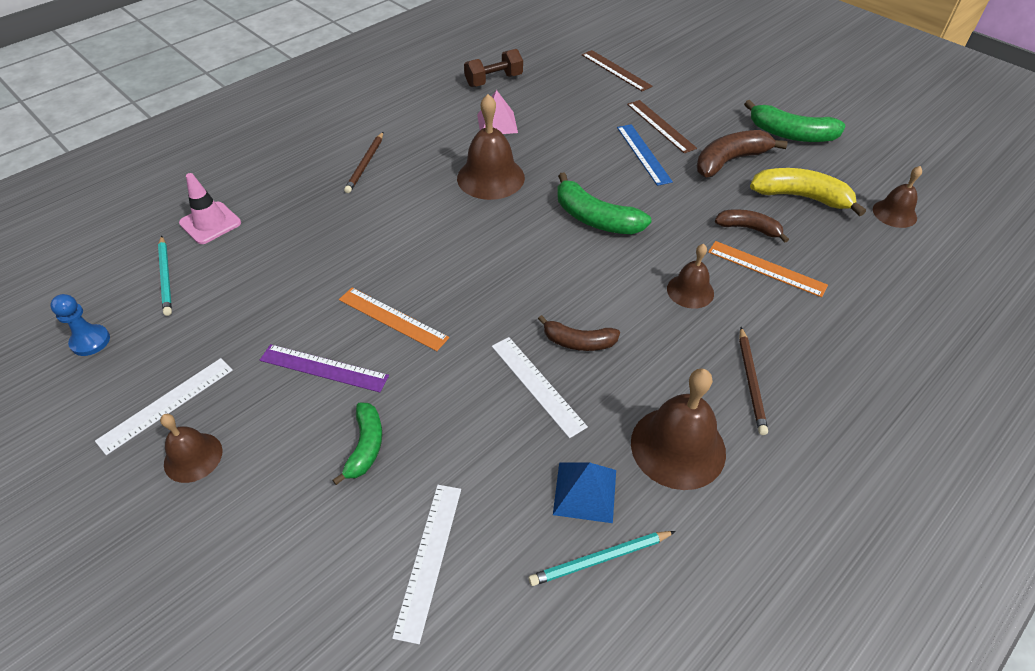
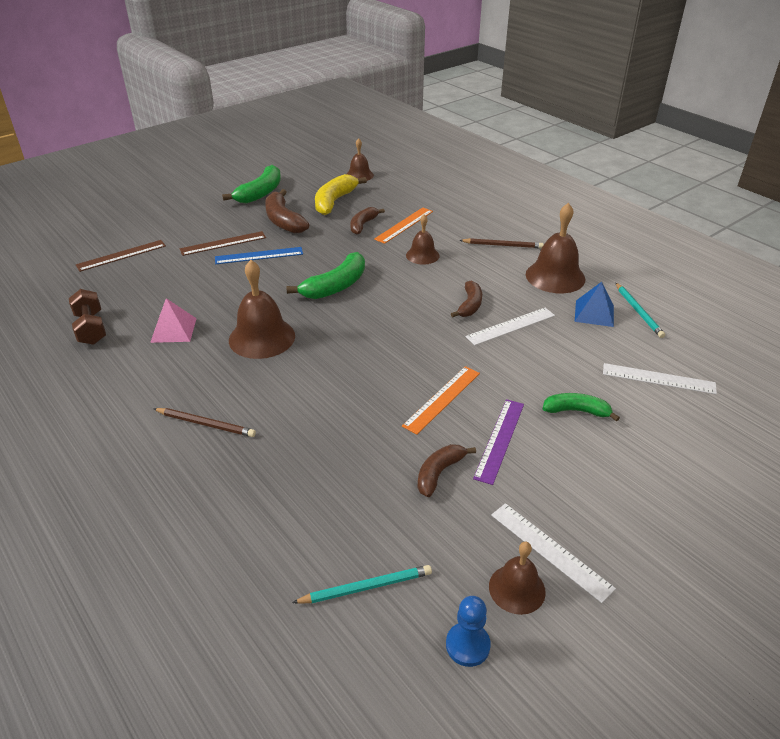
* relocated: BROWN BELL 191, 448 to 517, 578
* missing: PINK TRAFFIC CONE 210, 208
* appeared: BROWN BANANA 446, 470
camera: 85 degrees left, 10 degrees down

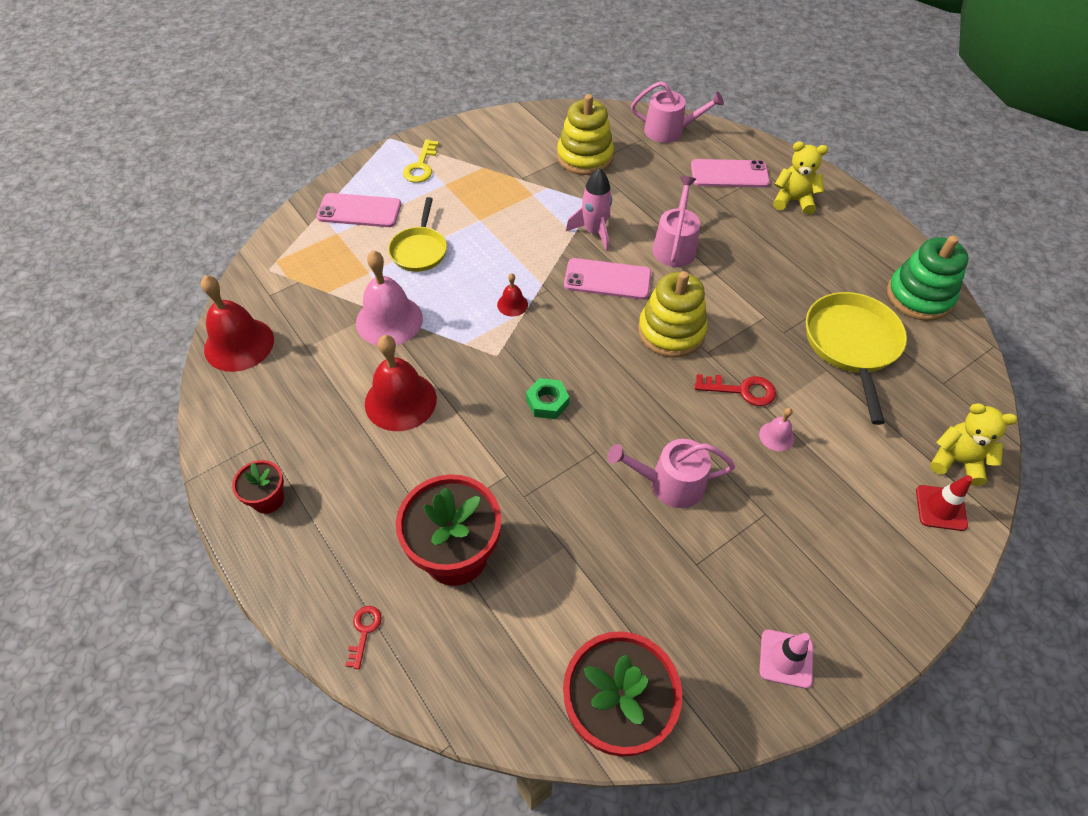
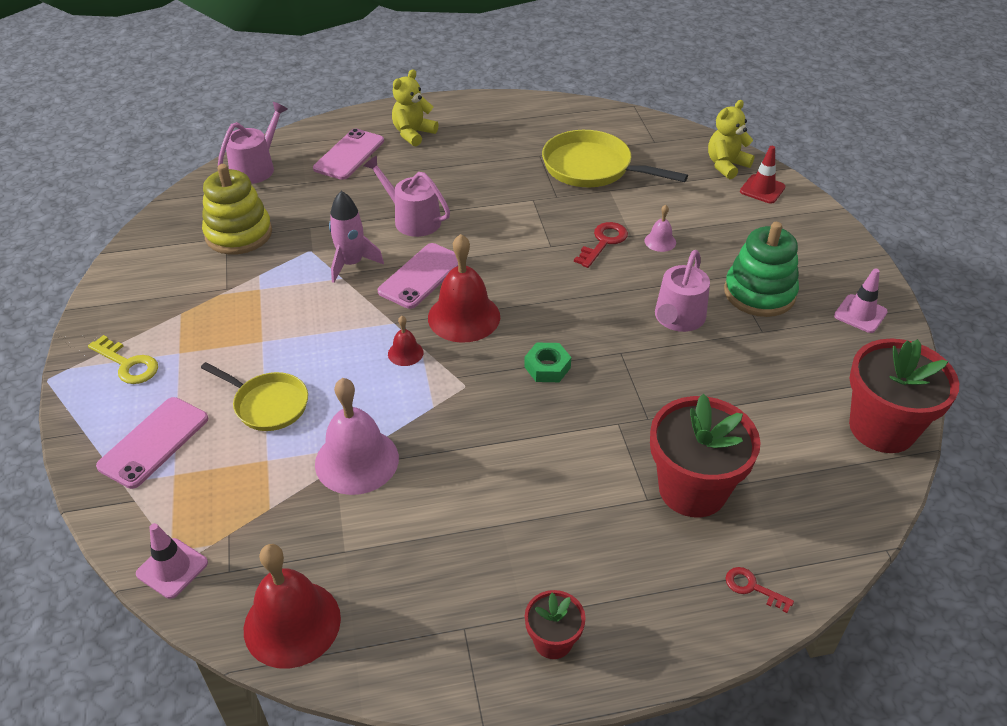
* relocated: RED BELL 401, 383 to 464, 288
* missing: YELLOW STACKING TOY 673, 314
* relocated: GREEN STACKING TOY 928, 278 to 761, 269
* appeared: PINK TRAFFIC CONE 172, 561
camera: 65 degrees left, 10 degrees down

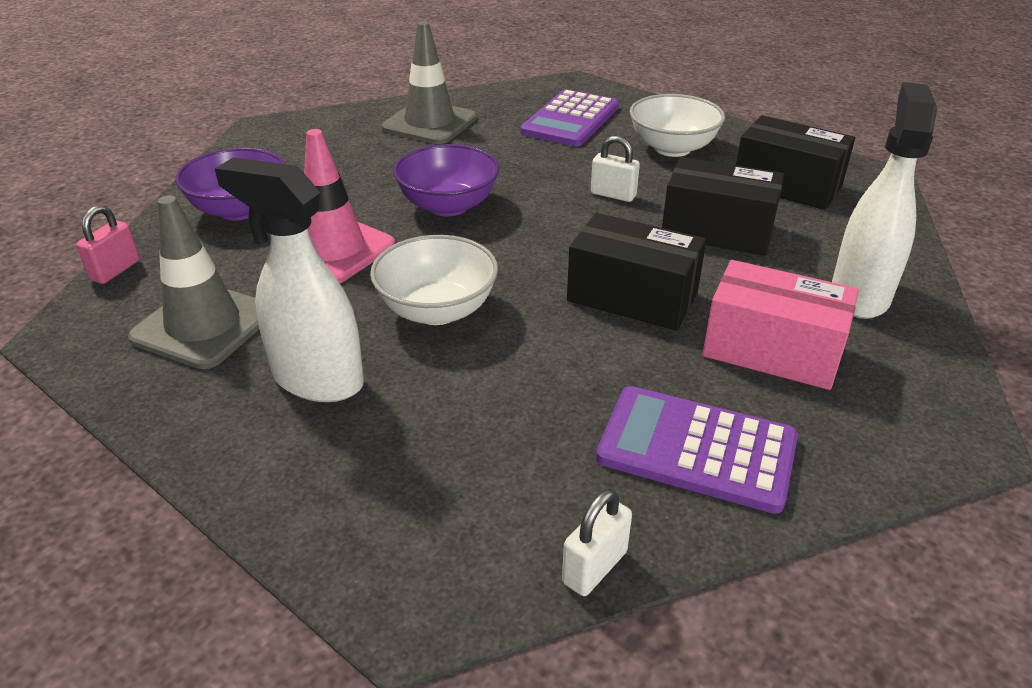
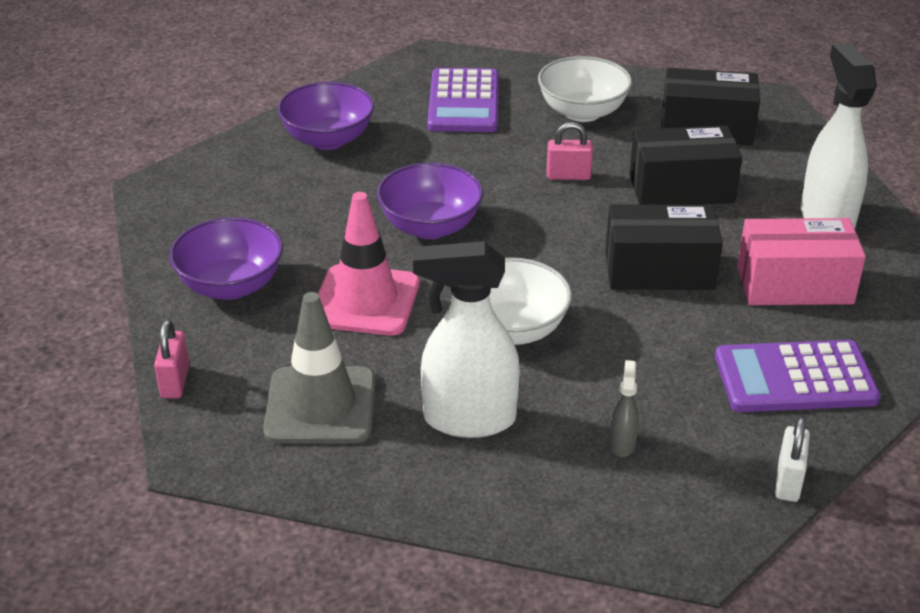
* exchanged: GREY TRAFFIC CONE 429, 82 to PURPLE BOWL 325, 116
* colour: WHITE PADLOCK 615, 169 to PINK PADLOCK 570, 151
* appeared: GREY SPRAY BOTTLE 624, 408
camera: 25 degrees left, 0 degrees up

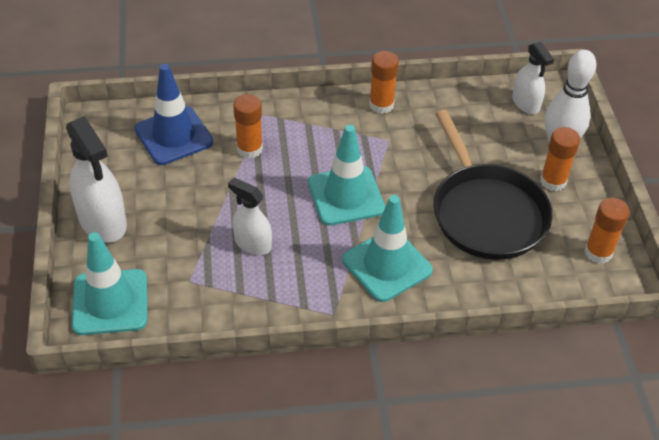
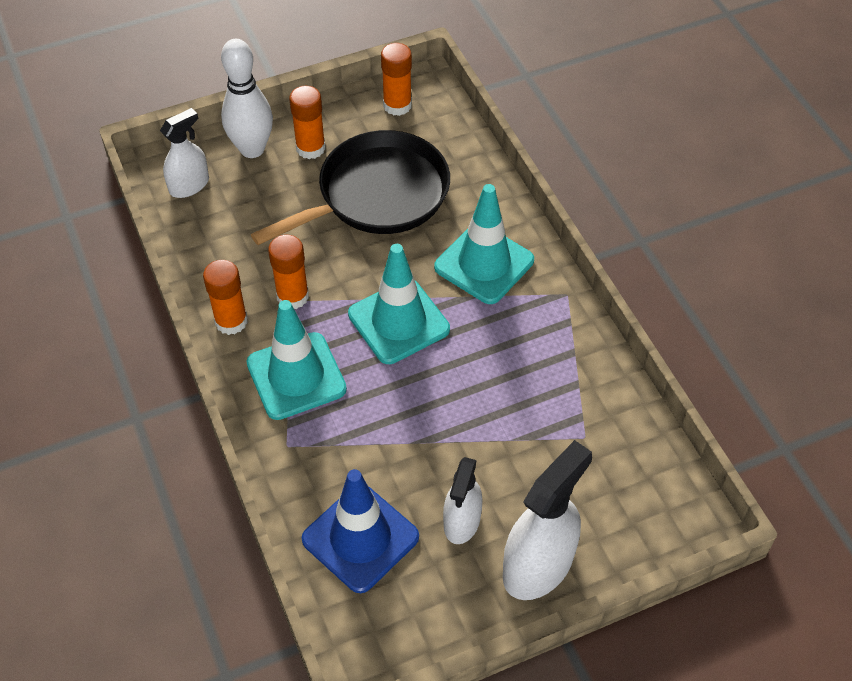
* relocated: TURQUOISE TRAFFIC CONE 109, 283 to 296, 360
* relocated: WHITE SPRAY BOTTLE 250, 216 to 463, 500
* relocated: ORANGE GLUE STICK 248, 126 to 288, 272
camera: 105 degrees left, 5 degrees up

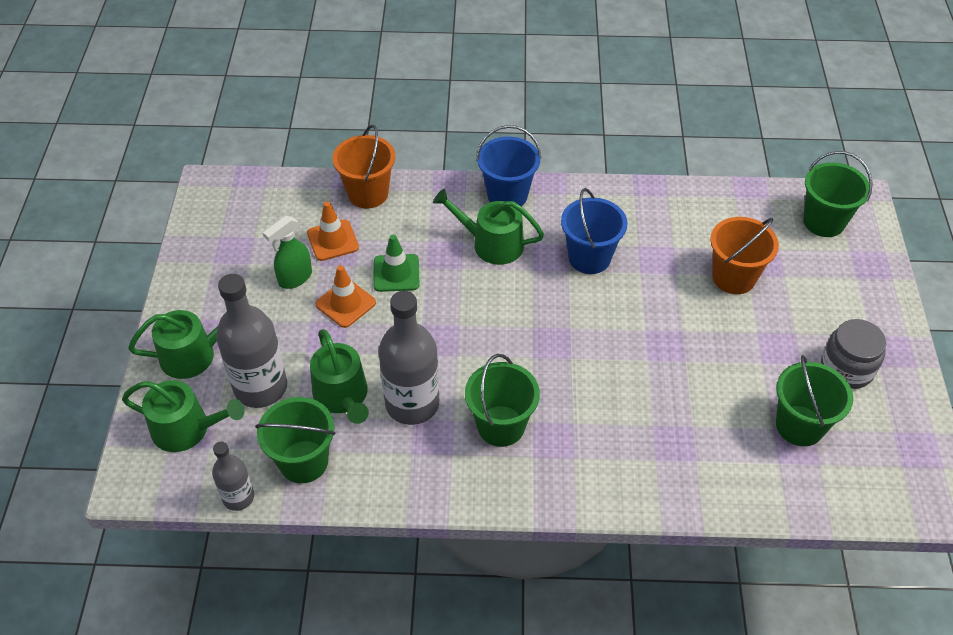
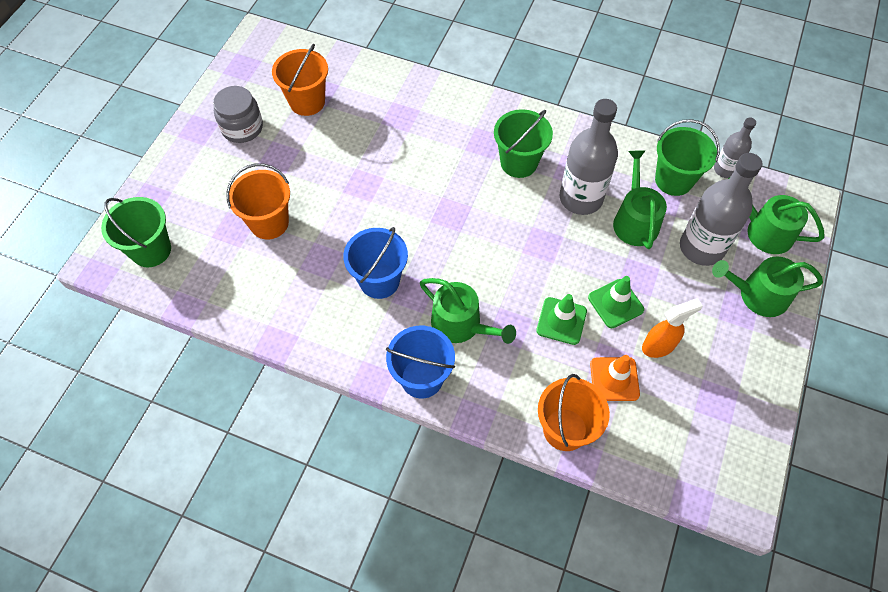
* colour: GREEN SPRAY BOTTLE 287, 252 to ORANGE SPRAY BOTTLE 672, 328
* colour: ORANGE TRAFFIC CONE 345, 296 to GREEN TRAFFIC CONE 616, 302
* colour: GREEN BUCKET 814, 400 to ORANGE BUCKET 300, 79
camera: 160 degrees left, 10 degrees up

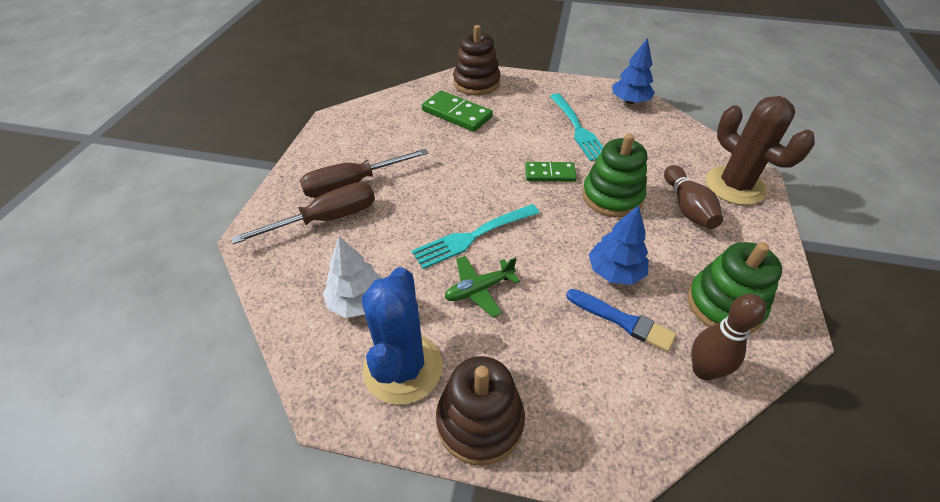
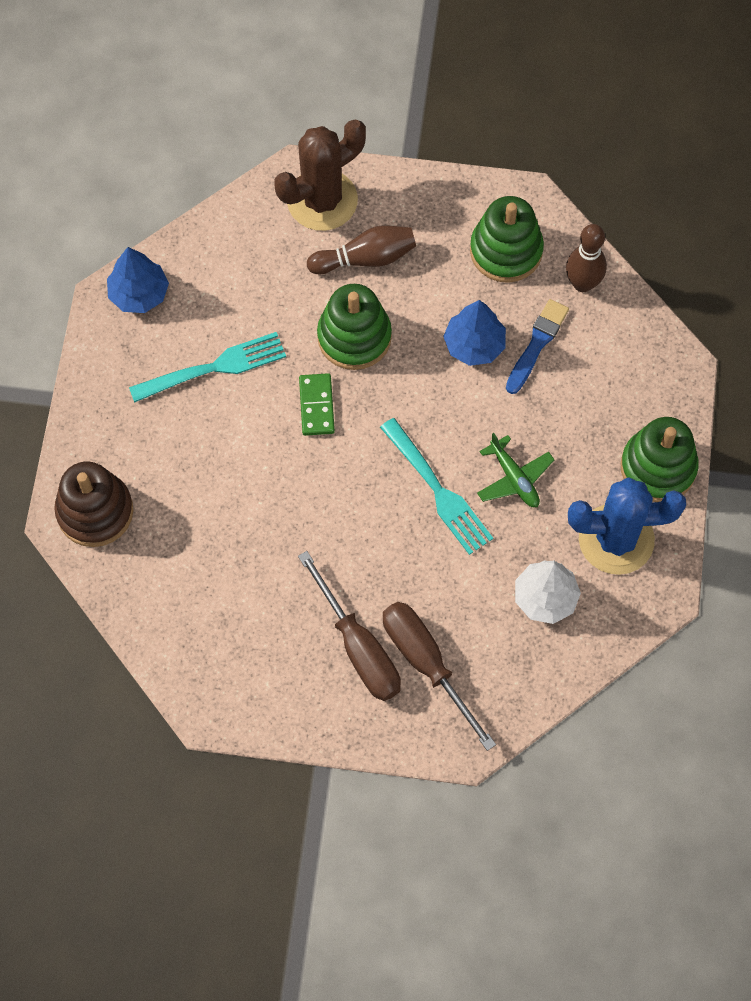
* missing: GREEN DOMINO 457, 111
* colour: BROWN STACKING TOY 480, 411 to GREEN STACKING TOY 660, 459
camera: 95 degrees left, 20 degrees up

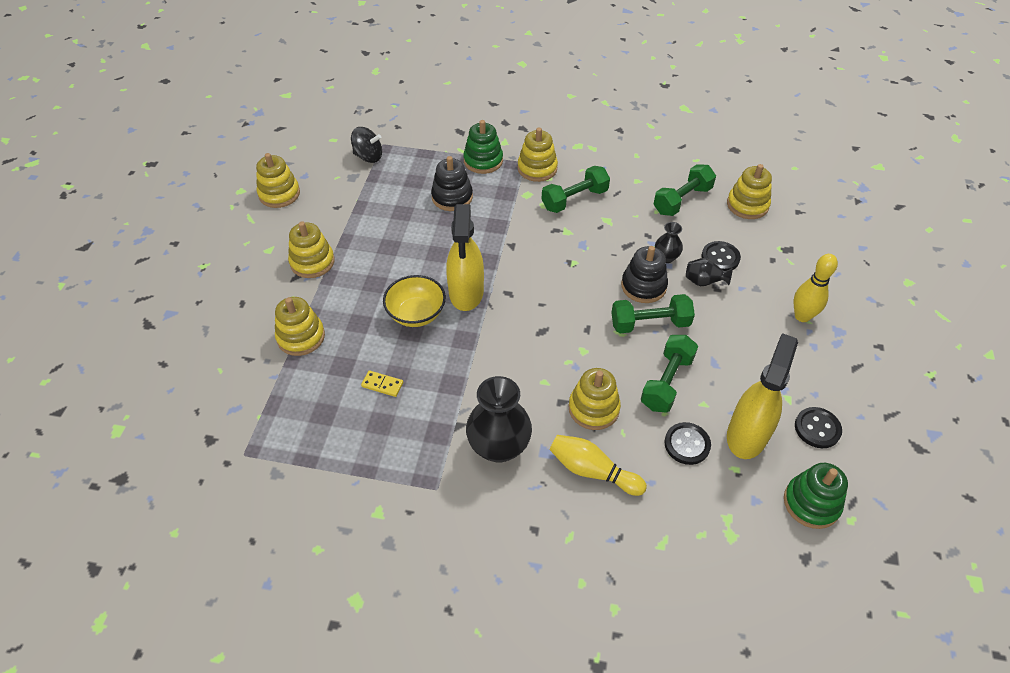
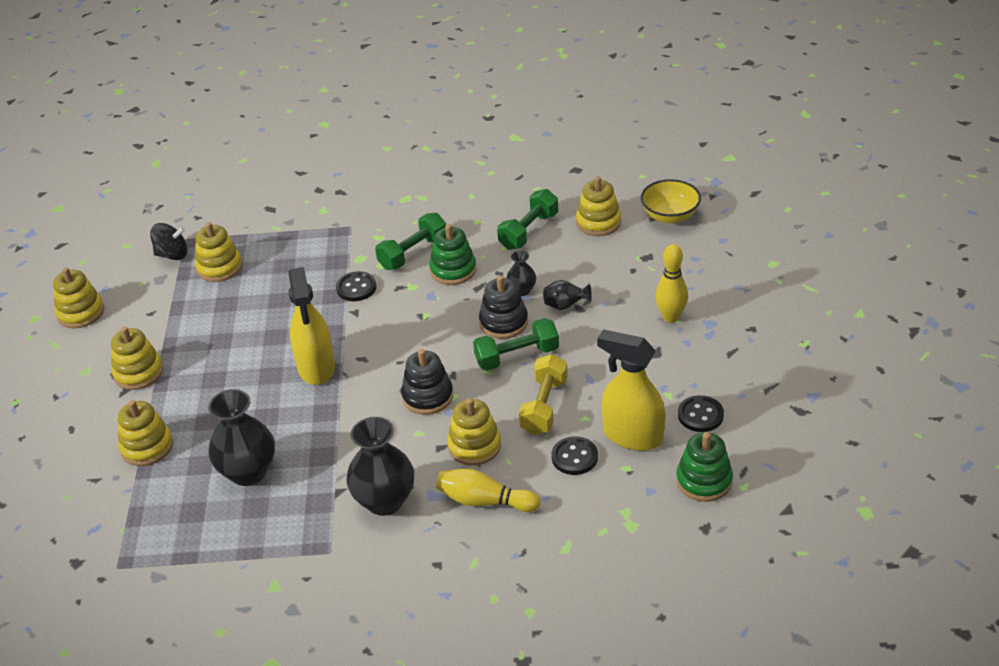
* exchanged: YELLOW DOMINO 382, 384 to BLACK VASE 241, 437
* relocated: YELLOW BOWL 414, 301 to 671, 201
* relocated: BLACK STACKING TOY 452, 183 to 427, 382
* relocated: GREEN STACKING TOY 483, 147 to 452, 254
* relocated: YELLOW STACKING TOY 538, 155 to 218, 252
* colour: GREEN DUMBBELL 669, 373 to YELLOW DUMBBELL 543, 394
* relocated: BLACK BUTTON 721, 256 to 356, 286
* spun: YELLOW SPRAY BOTTLE 762, 396 = 631, 390 75 degrees counterclockwise
camera: 10 degrees left, 10 degrees down

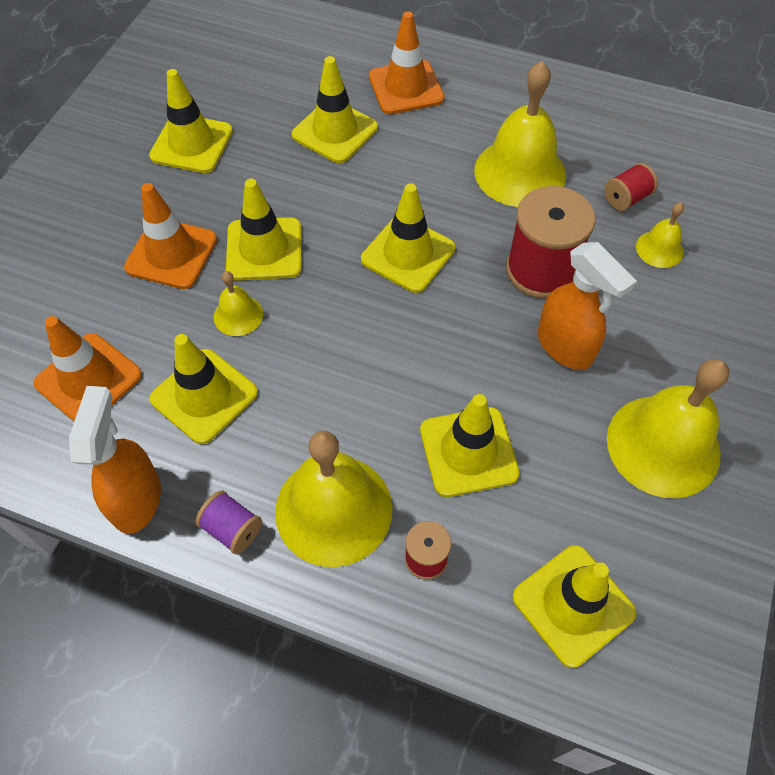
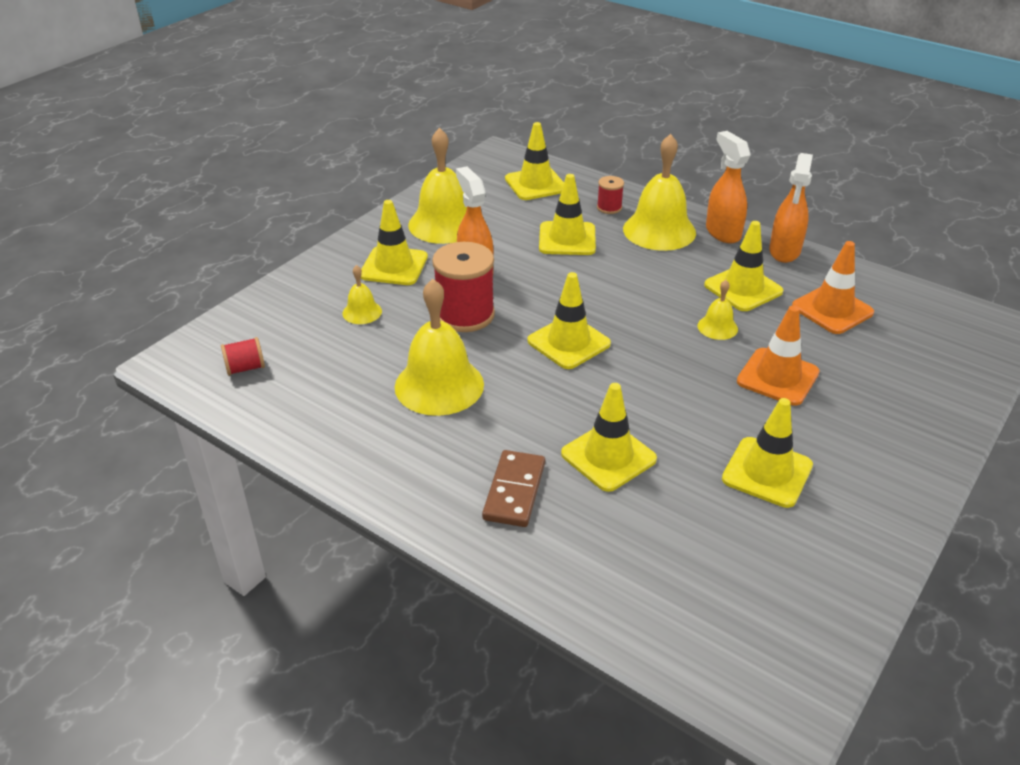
* exchanged: PURPLE SPOOL 229, 522 to ORANGE SPRAY BOTTLE 728, 187
* relocated: YELLOW TRAFFIC CONE 264, 230 to 394, 242
* exchanged: ORANGE TRAFFIC CONE 407, 62 to BROWN DOMINO 513, 488
* relocated: RED SPOOL 631, 187 to 243, 356
camera: 165 degrees left, 20 degrees down

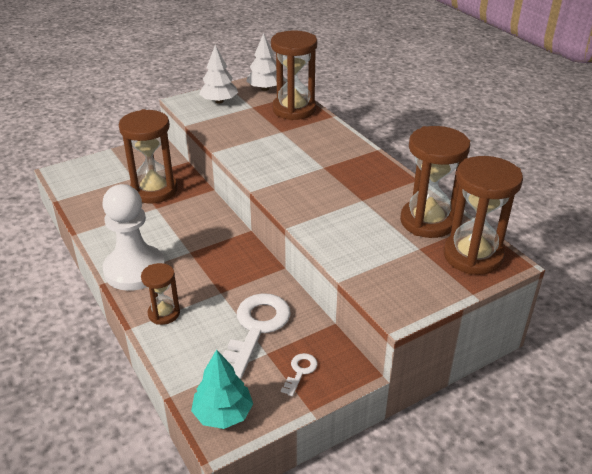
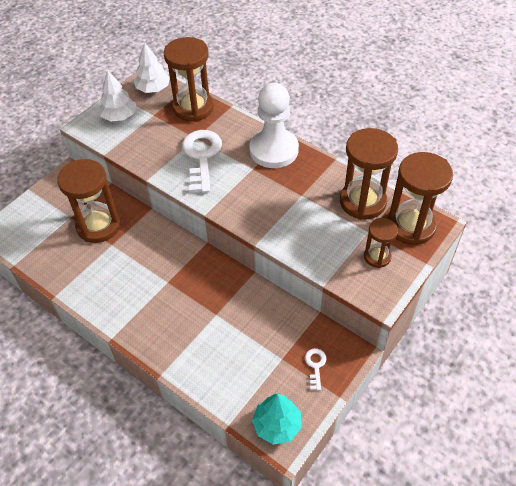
* relocated: WHITE PAWN 133, 237 to 274, 125
* relocated: BROWN HOURGLASS 160, 294 to 381, 243
* relocated: WHITE KEY 257, 336 to 202, 161
camera: 20 degrees left, 15 degrees up

